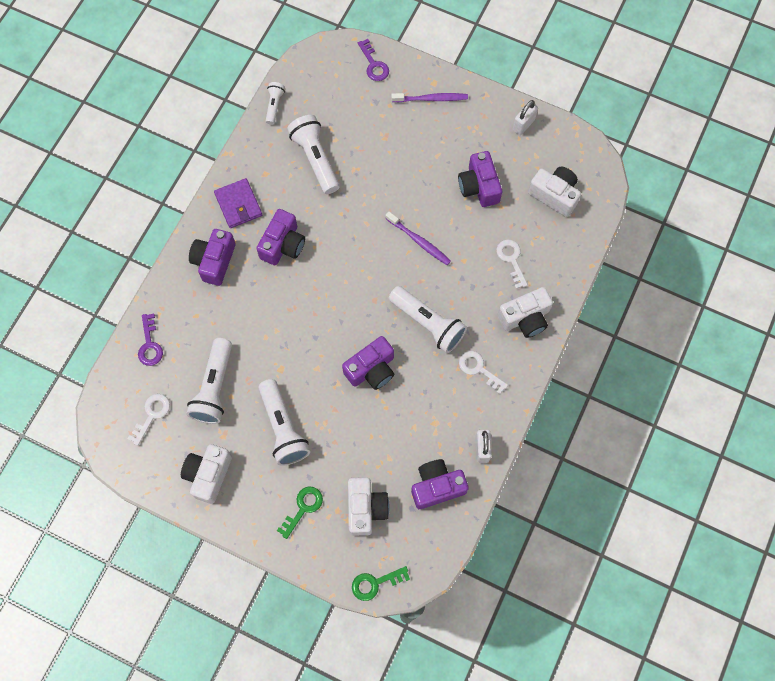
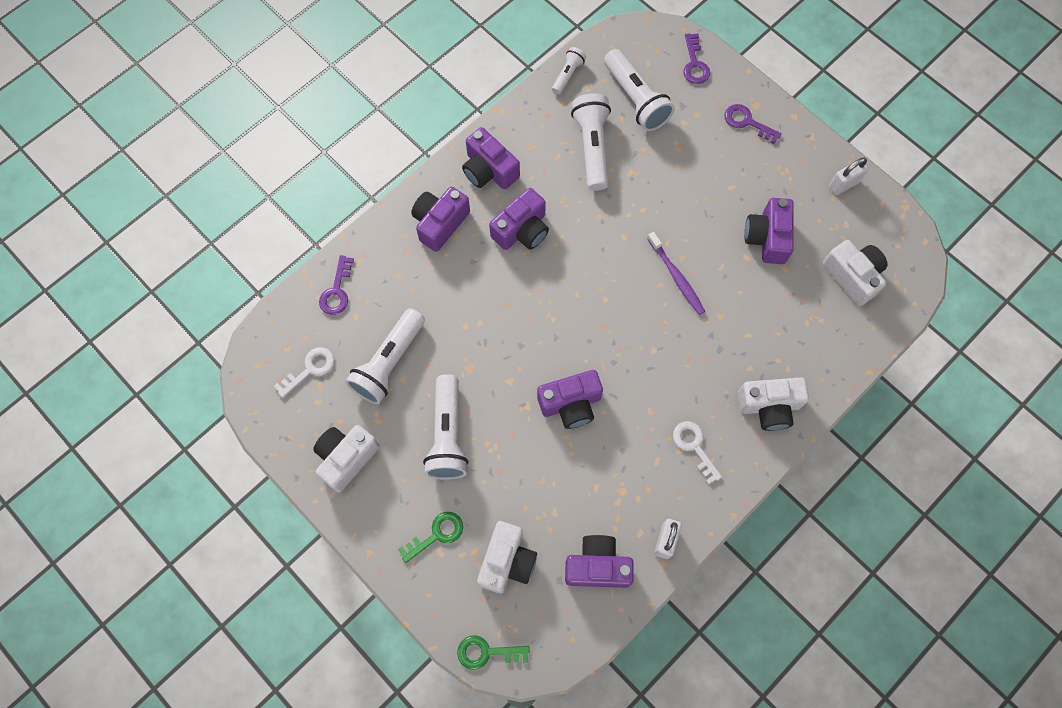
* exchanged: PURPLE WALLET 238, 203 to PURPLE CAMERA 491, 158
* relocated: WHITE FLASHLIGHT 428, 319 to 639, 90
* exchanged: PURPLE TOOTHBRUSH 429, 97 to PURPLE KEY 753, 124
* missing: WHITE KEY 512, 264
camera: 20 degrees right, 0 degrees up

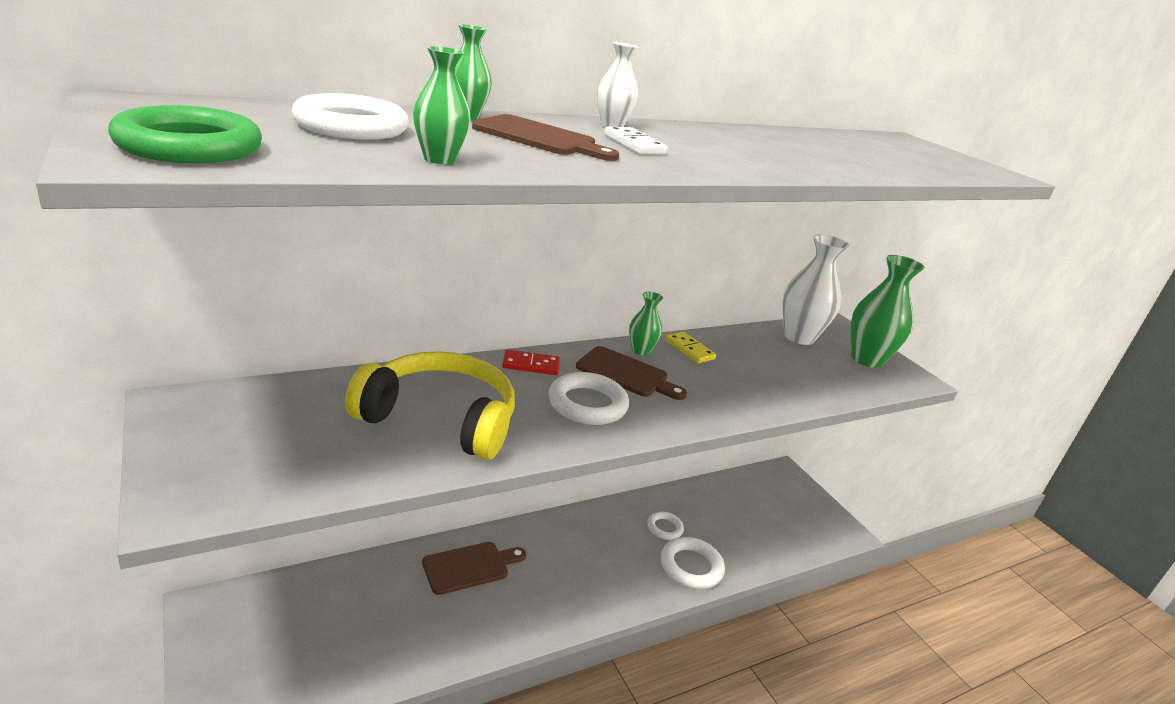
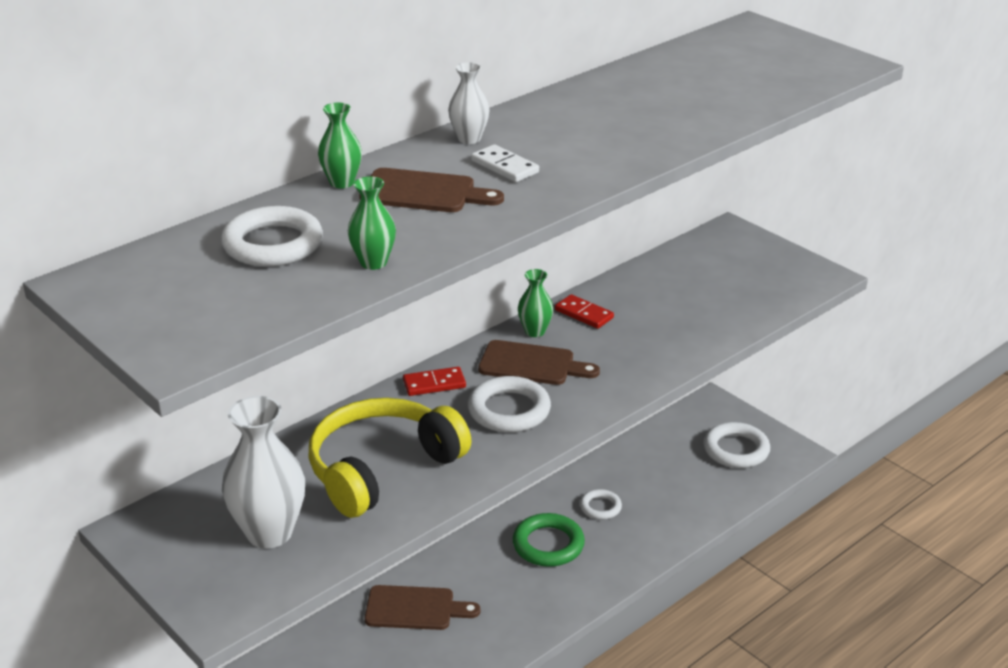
* relocated: GREEN RING 185, 134 to 549, 540
* spun: YELLOW HEADPHONES 430, 405 = 390, 458 45 degrees counterclockwise
* spun: BROWN CUTTING BOARD 474, 568 = 422, 607 45 degrees clockwise
* relocated: WHITE RING 693, 563 to 737, 445
* colour: YELLOW DOMINO 691, 347 to RED DOMINO 584, 311
* relocated: WHITE VASE 816, 289 to 263, 472
* missing: GREEN VASE 888, 311
camera: 10 degrees left, 5 degrees up

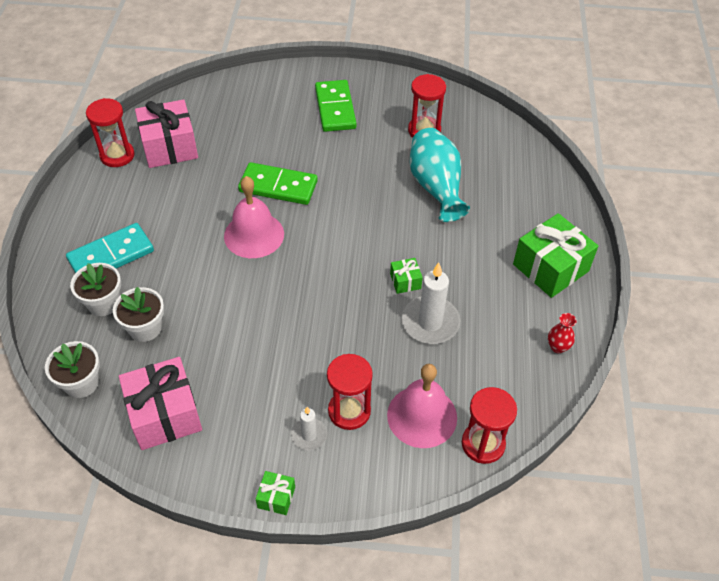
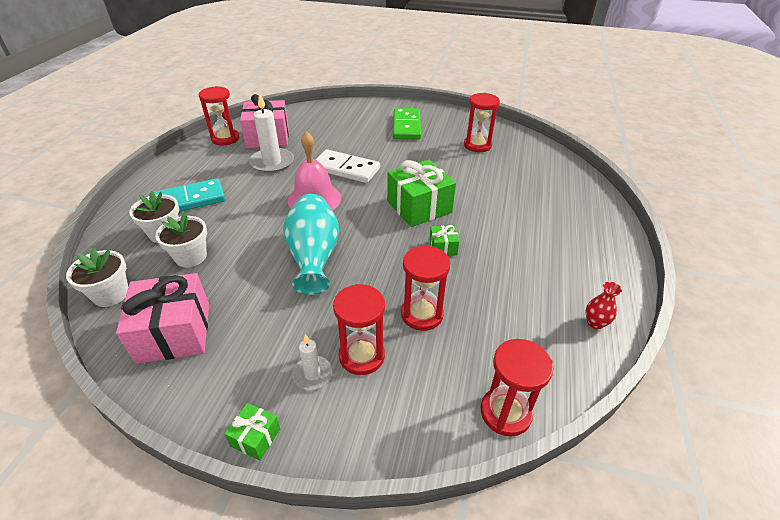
* colour: GREEN DOMINO 278, 183 to WHITE DOMINO 347, 166
* missing: PINK BELL 422, 406
* relocated: WHITE CANDLE 430, 303 to 271, 133
* relocated: TURQUOISE VASE 440, 175 to 311, 244
* relocated: GREEN GIFT 555, 255 to 421, 193
* appeared: RED HOURGLASS 425, 288
camera: 10 degrees right, 10 degrees down

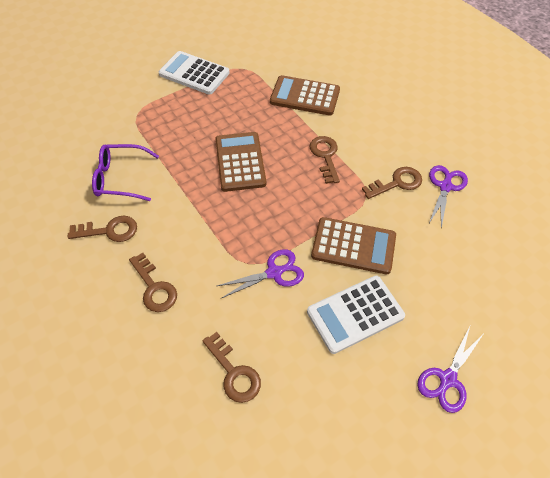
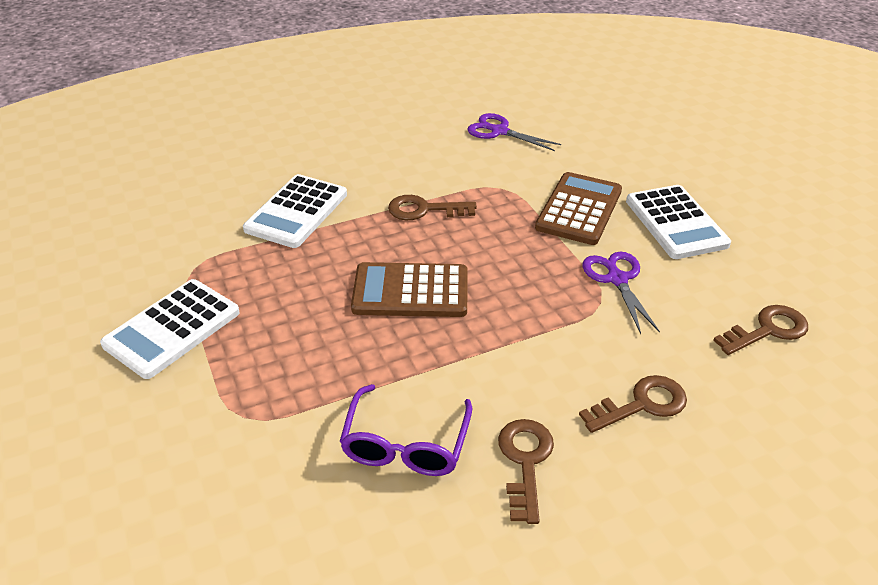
* colour: BROWN CALCULATOR 305, 95 to WHITE CALCULATOR 295, 211
* missing: BROWN KEY 392, 183
* missing: PURPLE SCISSORS 450, 369
camera: 80 degrees left, 15 degrees down

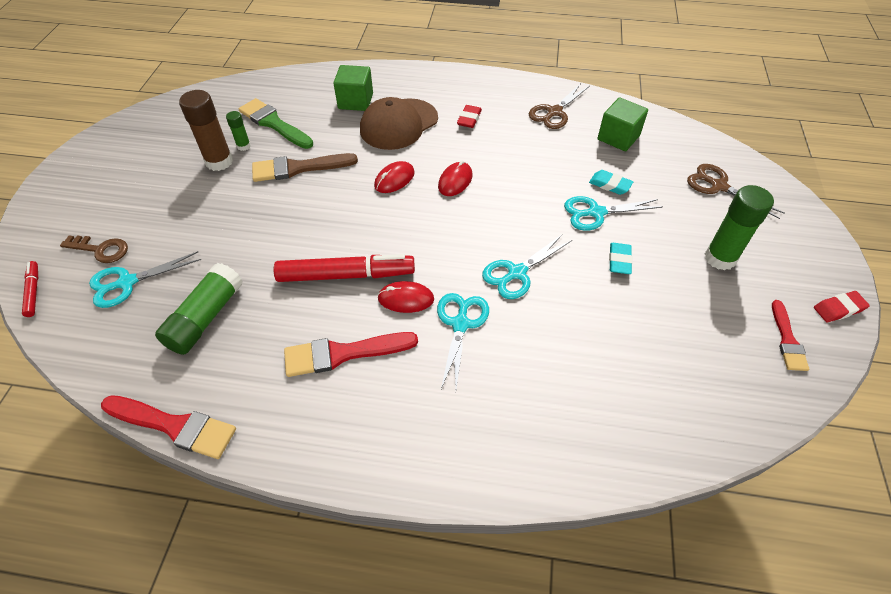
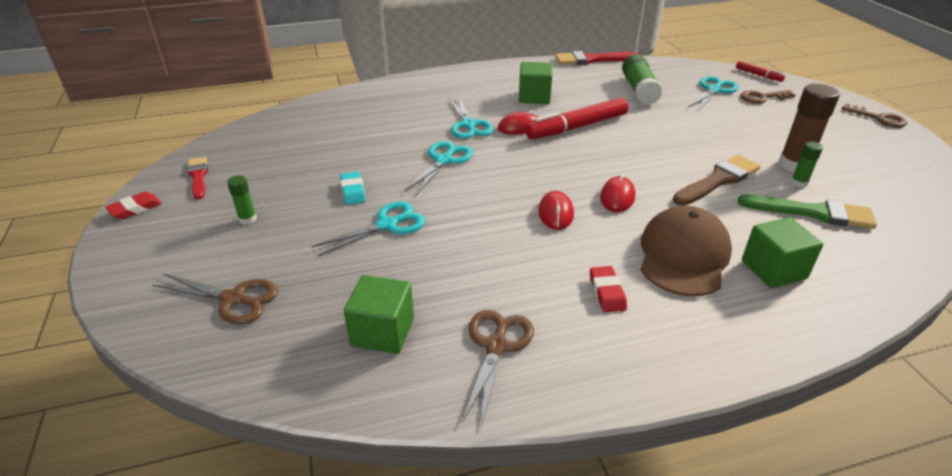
* exchanged: RED BRUSH 351, 354 to GREEN CUBE 535, 83
* missing: TURQUOISE ERASER 611, 182
* size: GREEN GLUE STICK 739, 227 = 242, 200 x0.52
* appeared: BROWN KEY 874, 115
camera: 155 degrees right, 15 degrees down

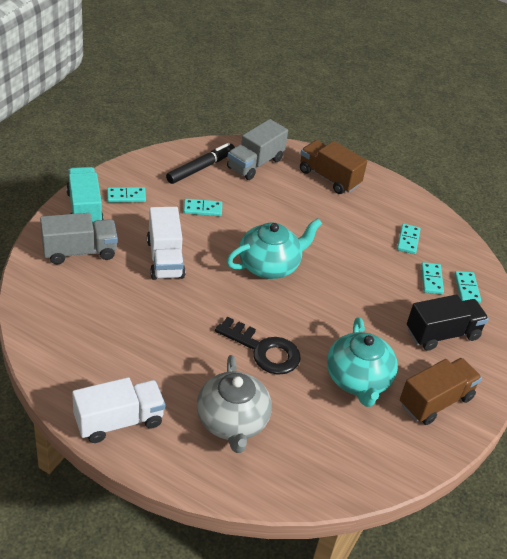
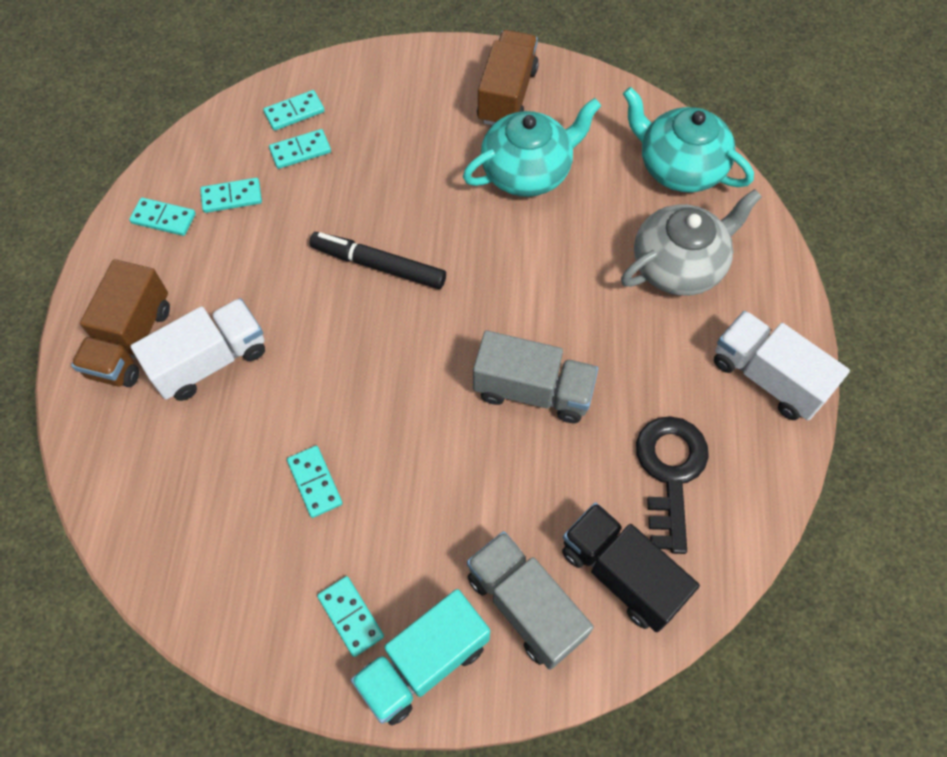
* relocated: WHITE TRUCK 166, 243 to 198, 349
* relocated: BLACK MARKER 200, 163 to 377, 260
* relocated: BLACK KEY 258, 346 to 672, 485
* relocated: GREY TRUCK 257, 149 to 535, 376
* relocated: TURQUOISE TEAPOT 274, 248 to 688, 140
* spun: BROWN TRUCK 441, 391 = 508, 77 75 degrees clockwise
* relocated: BLACK TRUCK 448, 323 to 631, 567
* appeared: TURQUOISE DOMINO 162, 216
camera: 110 degrees left, 20 degrees up

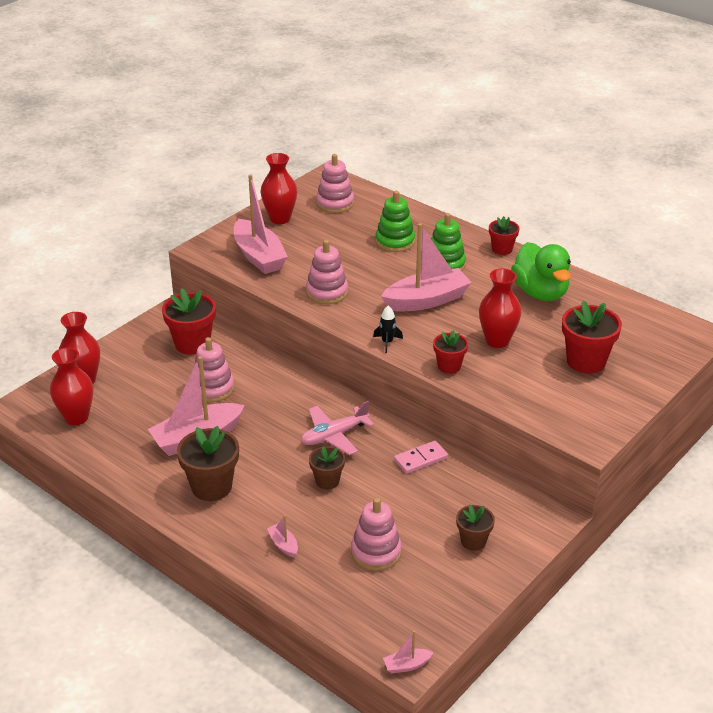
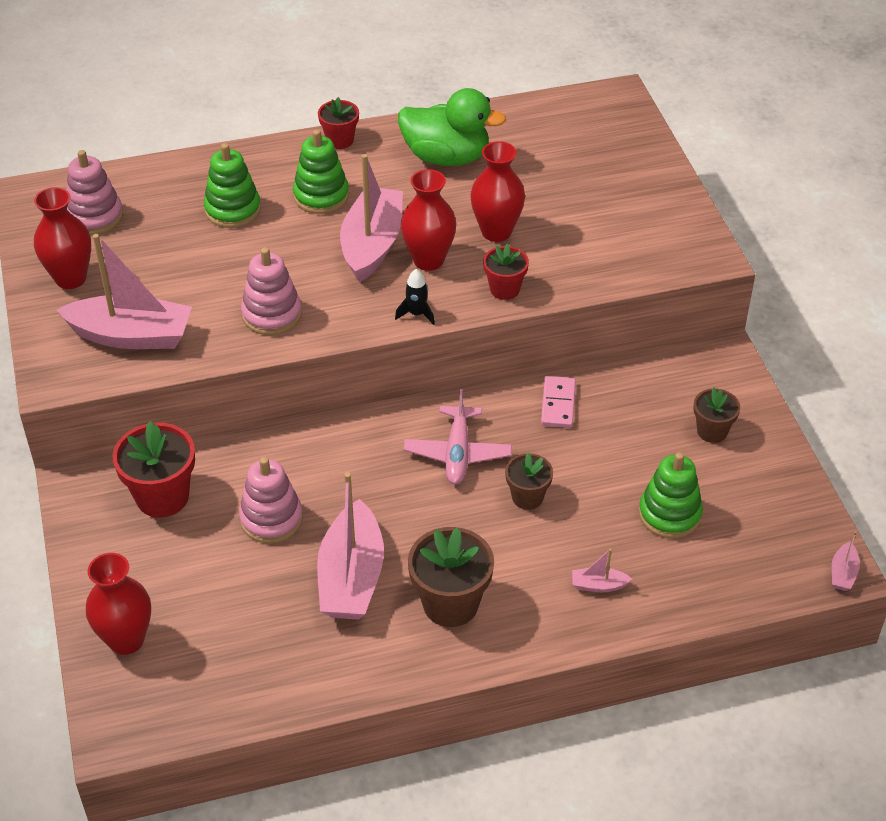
* relocated: RED VASE 71, 386 to 428, 220
* colour: PINK STACKING TOY 376, 534 to GREEN STACKING TOY 671, 495
* missing: RED FLOWER POT 592, 337
camera: 55 degrees left, 10 degrees up

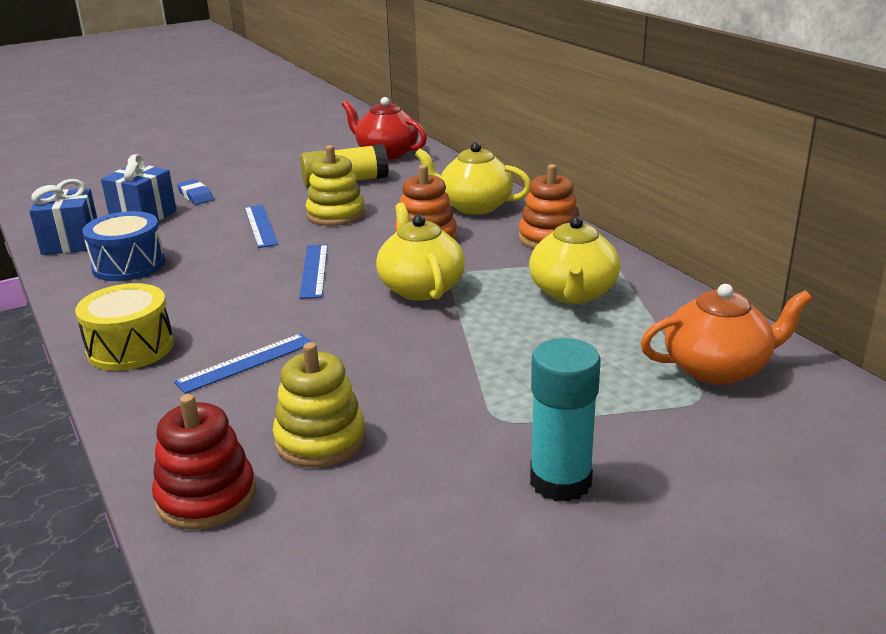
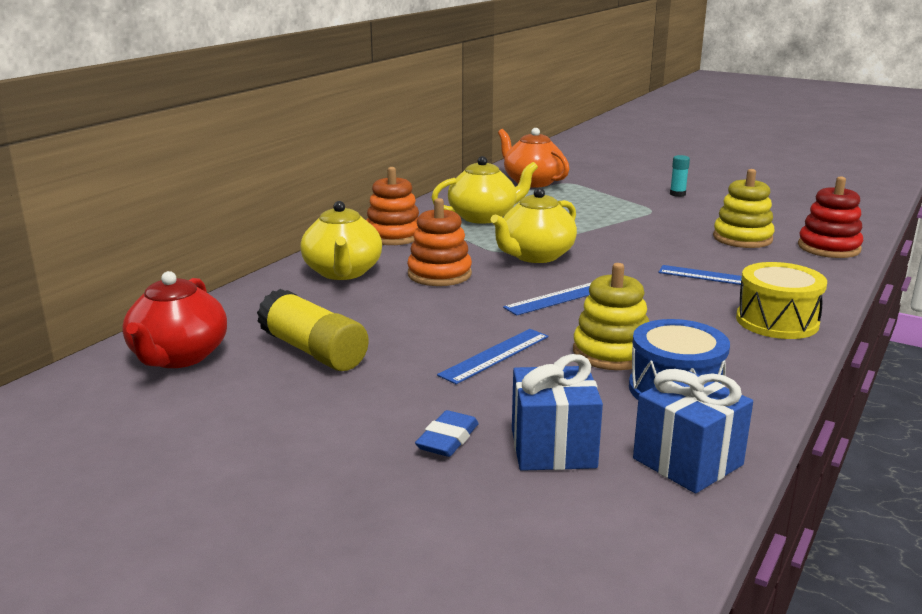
* relocated: YELLOW STACKING TOY 335, 185 to 611, 316
* size: TURQUOISE GLUE STICK 565, 420 = 680, 176 x0.50
camera: 120 degrees left, 5 degrees down

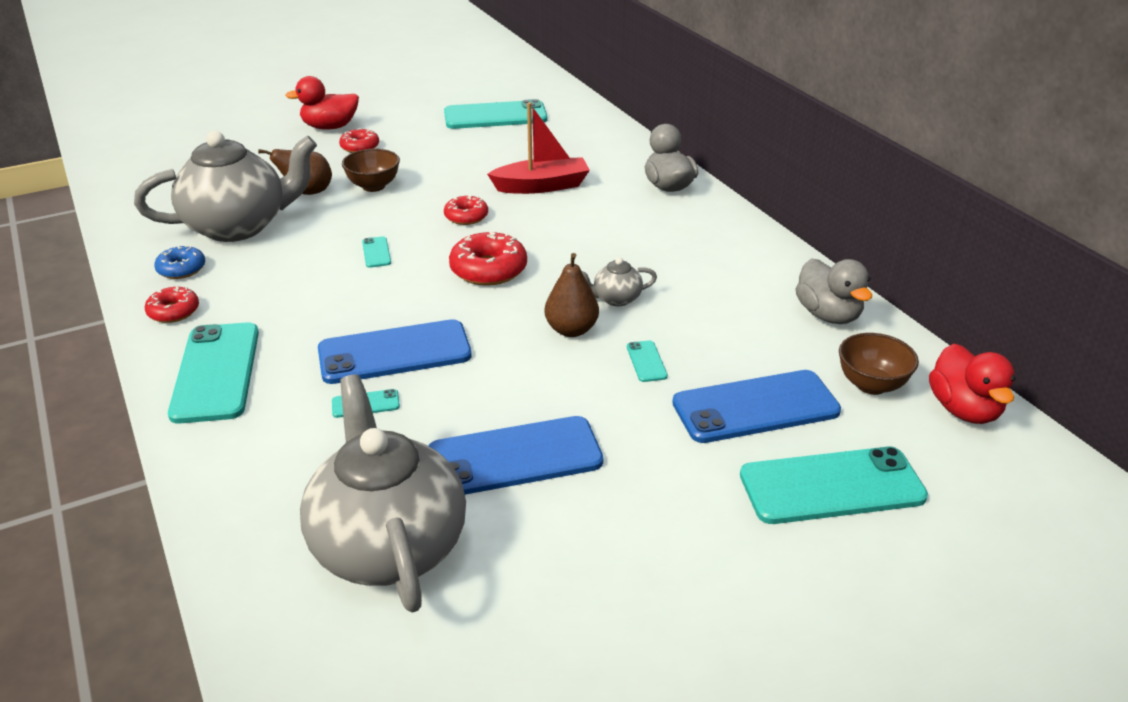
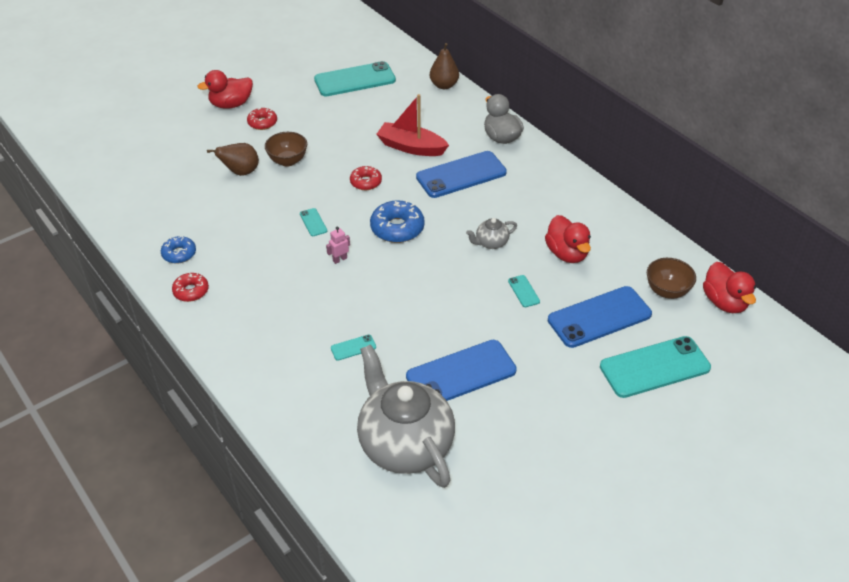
* missing: GREY TEAPOT 225, 186
* missing: TURQUOISE PHONE 213, 373
* relocated: BLUE PHONE 395, 351 to 461, 174
* colour: RED DONUT 488, 259 to BLUE DONUT 397, 221
* spun: RED BOAT 538, 148 = 412, 125 135 degrees counterclockwise
* relocated: BROWN PEAR 571, 295 to 444, 66
* missing: GREY DUCK 833, 291
* appeared: PINK ROBOT 338, 245
* appeared: RED DUCK 568, 239
camera: 10 degrees left, 10 degrees up

